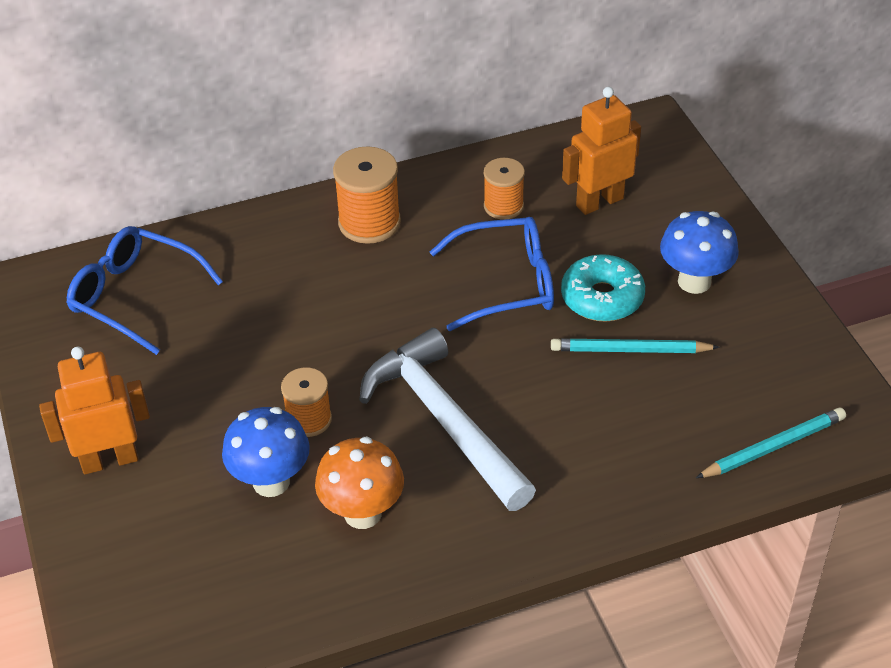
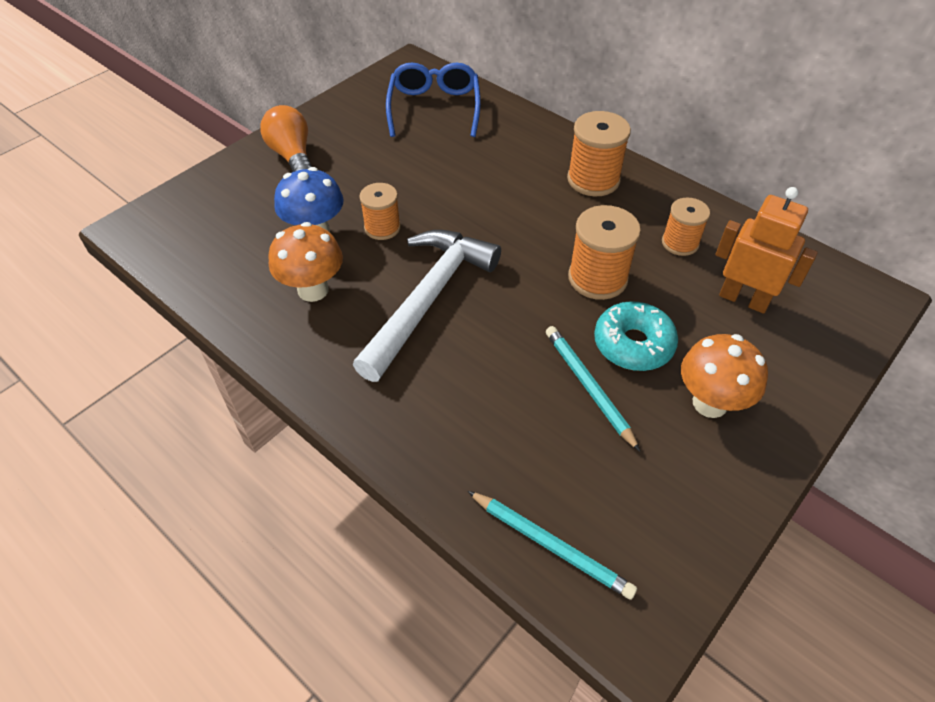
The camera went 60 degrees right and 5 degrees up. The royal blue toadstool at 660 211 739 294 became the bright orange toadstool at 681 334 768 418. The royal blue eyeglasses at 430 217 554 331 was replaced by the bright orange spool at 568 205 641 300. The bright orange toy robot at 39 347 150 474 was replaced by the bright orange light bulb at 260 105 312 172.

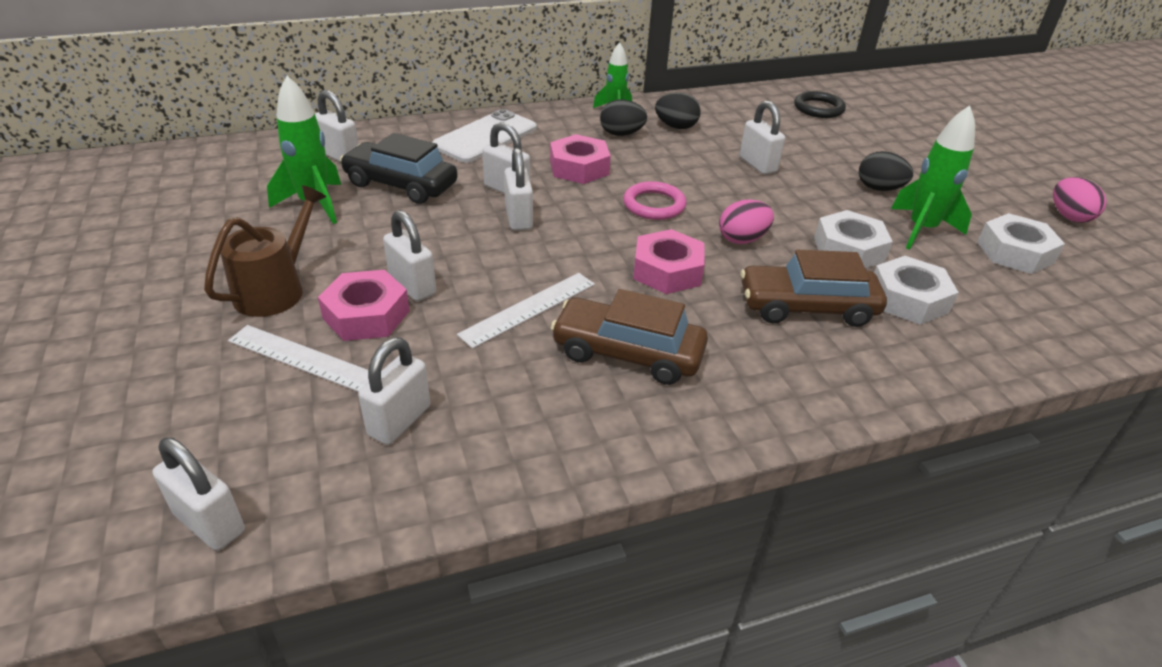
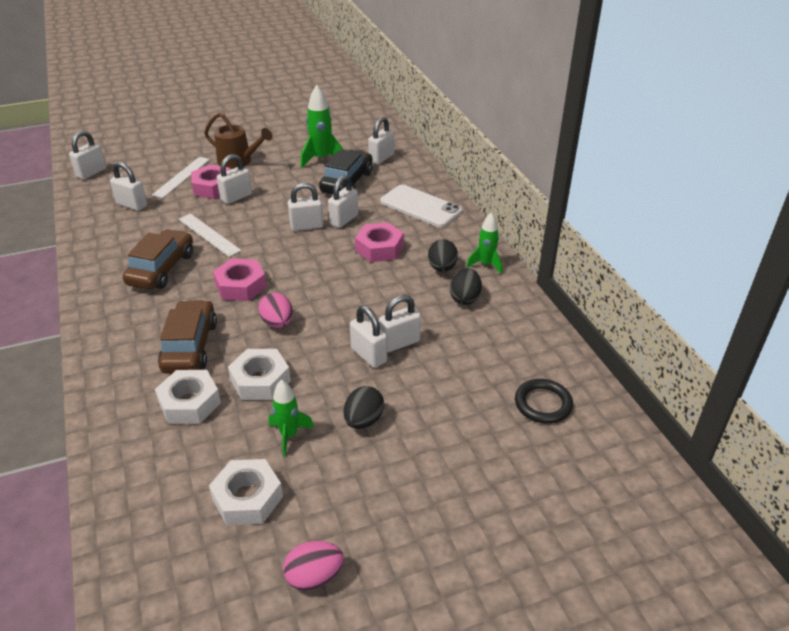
The camera went 90 degrees right and 0 degrees up. The emerald toy rocket at 891 105 975 250 changed to 0.65 times the size. The rosy hoop at 623 181 686 220 disappeared. The snow-white small lock at 350 306 387 368 appeared.

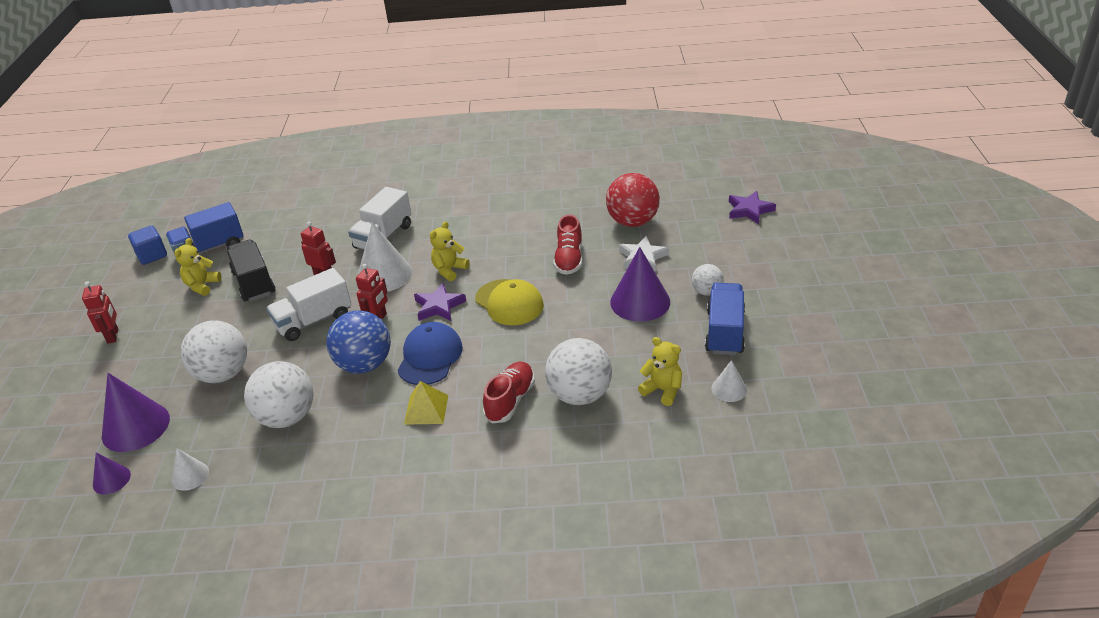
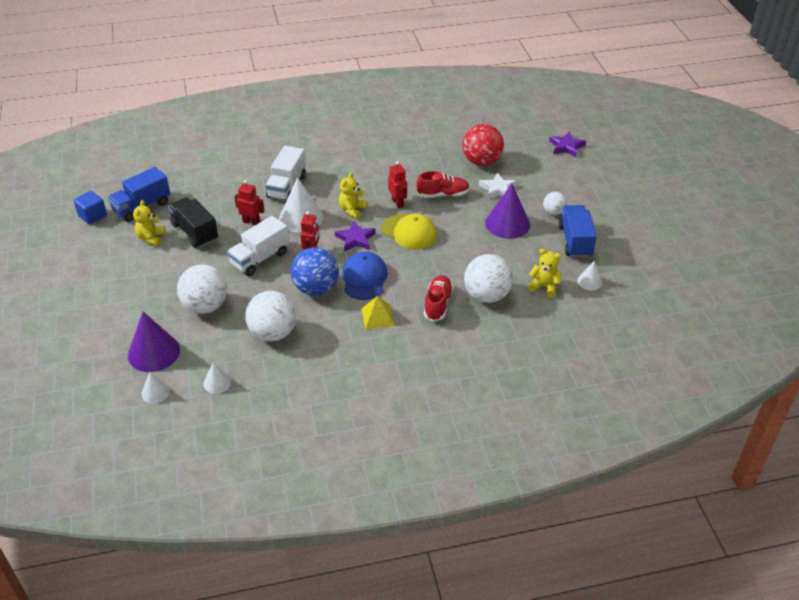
The camera went 15 degrees left and 5 degrees up. The crimson lace-up shoe at 553 215 582 275 turned 90 degrees counterclockwise. The crimson toy robot moved from 82 281 118 344 to 388 161 407 208. The purple cone shape at 93 452 131 494 became the snow-white cone shape at 141 372 170 404.

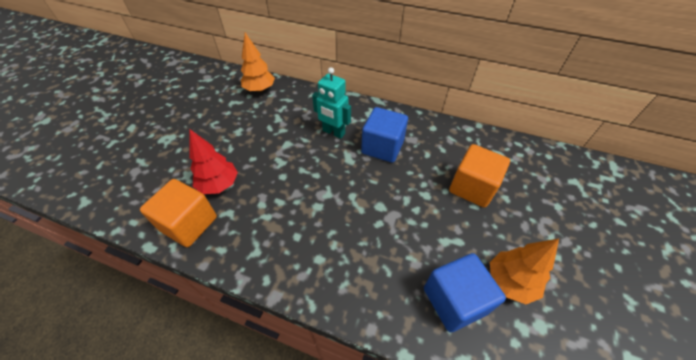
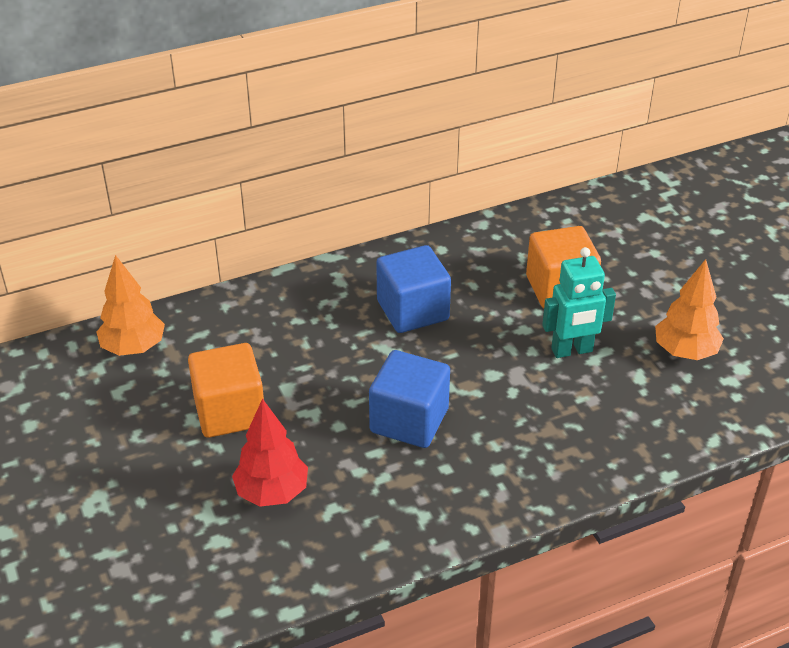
The camera went 45 degrees left and 10 degrees down. The teal toy robot moved from 312 67 351 139 to 542 247 616 358. The bright orange cube moved from 140 179 217 247 to 188 343 264 438. The royal blue cube moved from 424 253 506 332 to 369 350 450 448.

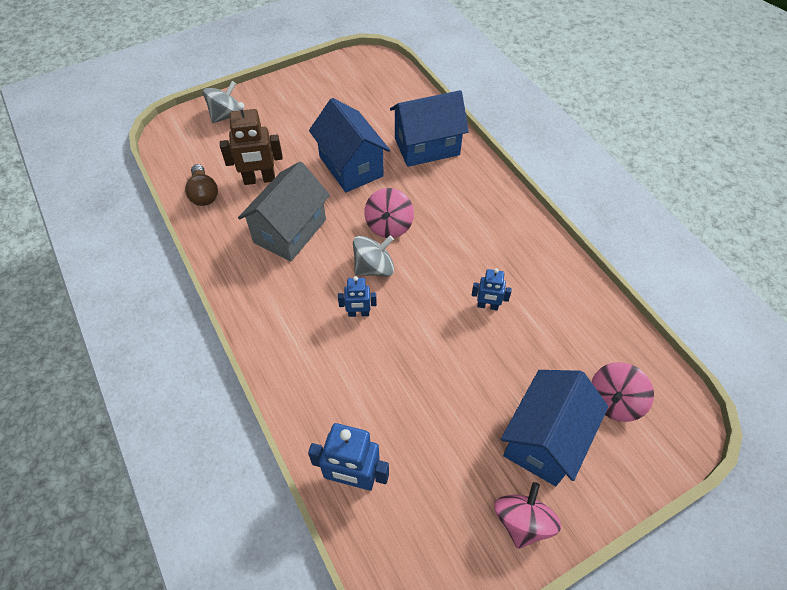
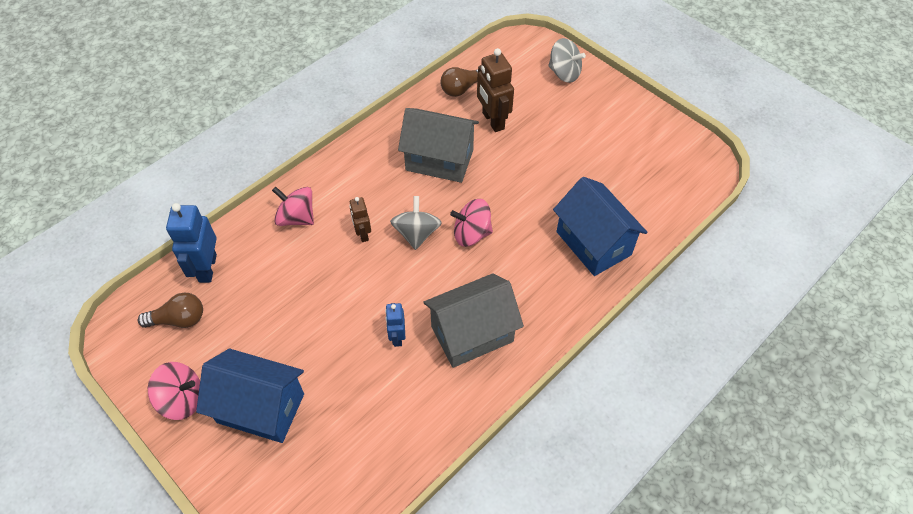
The camera went 75 degrees right and 0 degrees up. The royal blue house at 309 98 390 192 disappeared. The gray toy top at 353 236 394 277 turned 135 degrees counterclockwise. The royal blue toy robot at 338 276 377 317 became the russet toy robot at 349 197 371 242. The rosy toy top moved from 592 362 654 422 to 272 187 314 226. The gray house at 423 274 524 368 appeared. The russet light bulb at 138 292 203 328 appeared.

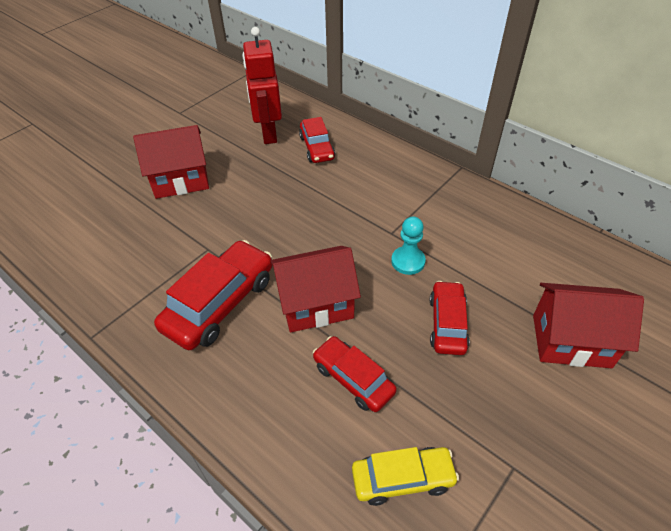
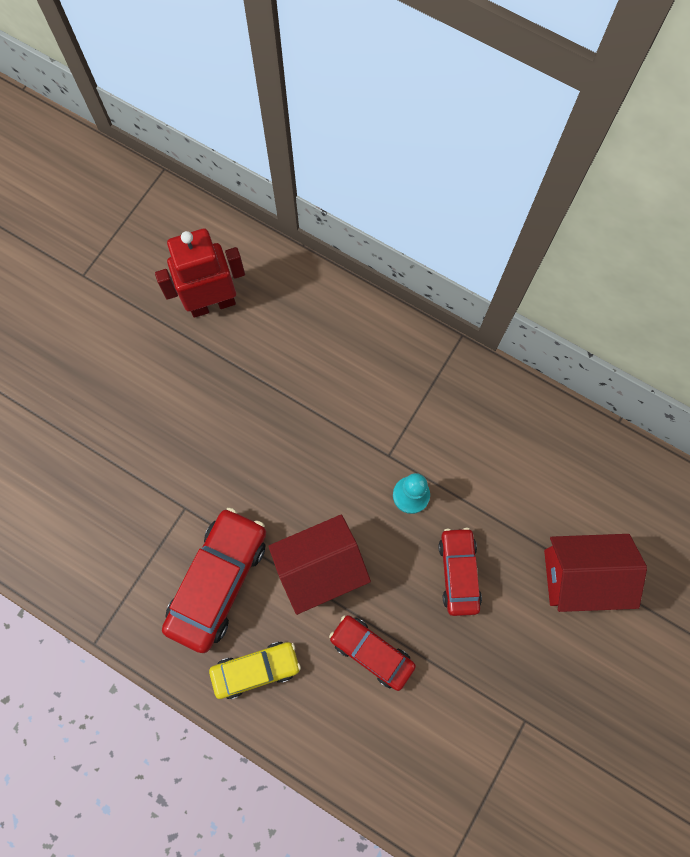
The camera went 10 degrees left and 25 degrees up. The crimson toy robot at 242 27 282 144 turned 90 degrees clockwise. The crimson car at 299 117 335 163 disappeared. The crimson house at 133 125 209 199 disappeared. The golden car moved from 352 447 459 506 to 209 642 301 699.

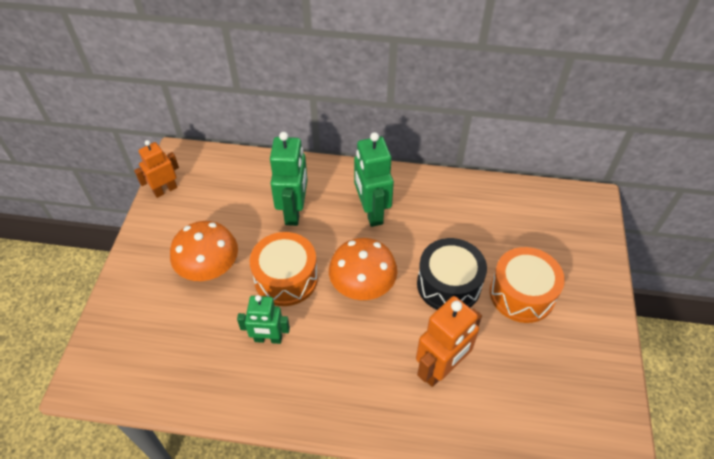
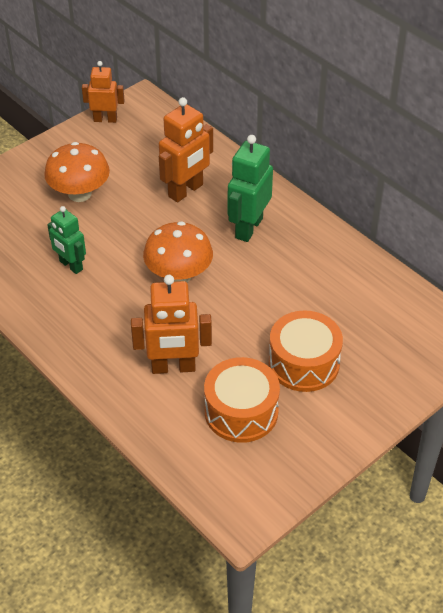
The camera went 40 degrees right and 5 degrees down. The emerald toy robot at 270 132 308 226 became the bright orange toy robot at 159 97 213 203. The bright orange toy drum moved from 250 232 318 306 to 204 357 280 443. The black toy drum at 417 238 487 310 disappeared.

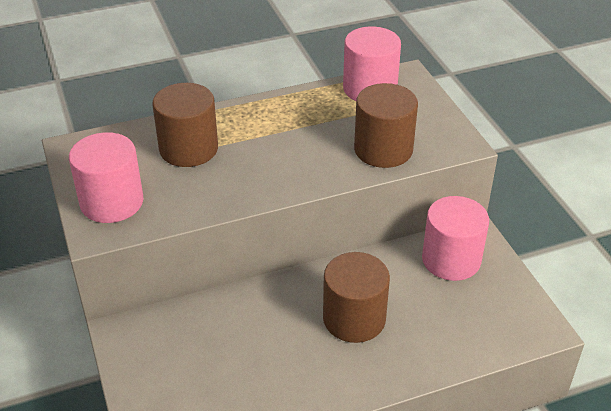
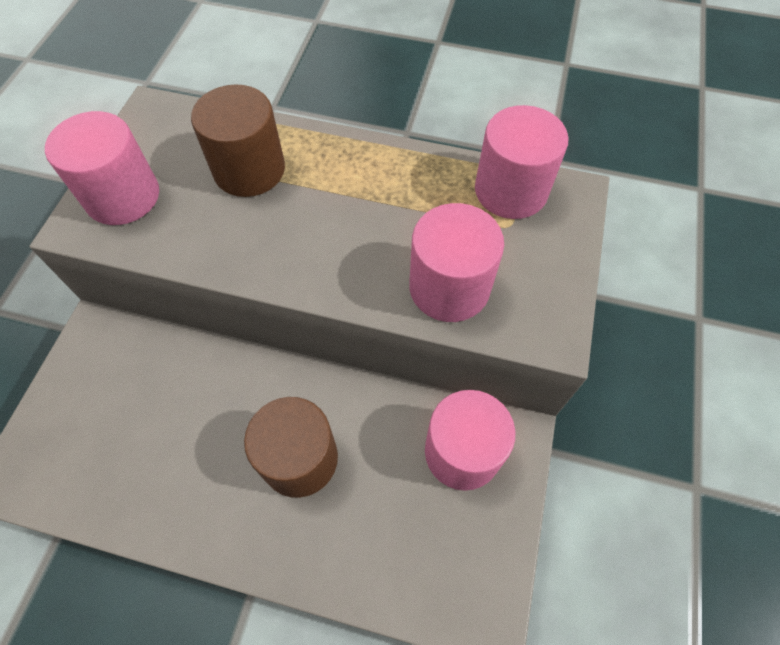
The camera went 35 degrees right and 20 degrees up. The russet cylinder at 354 83 418 168 became the rosy cylinder at 409 203 504 322.

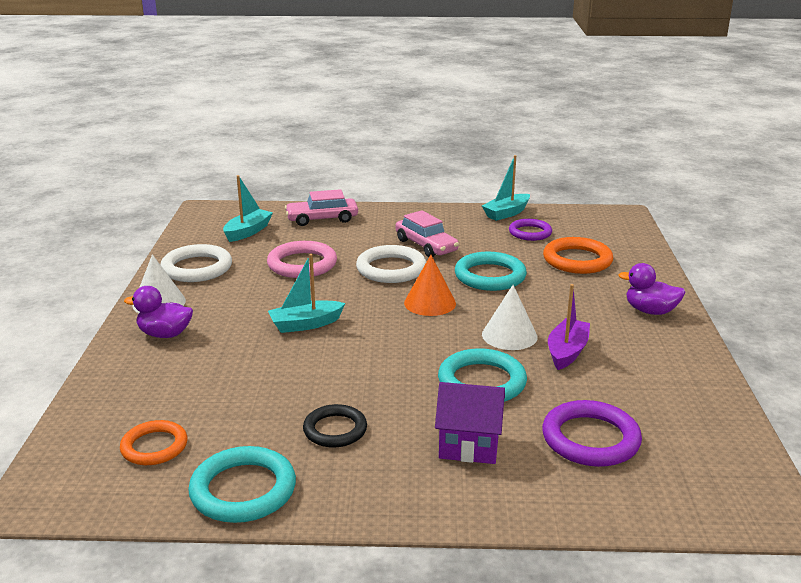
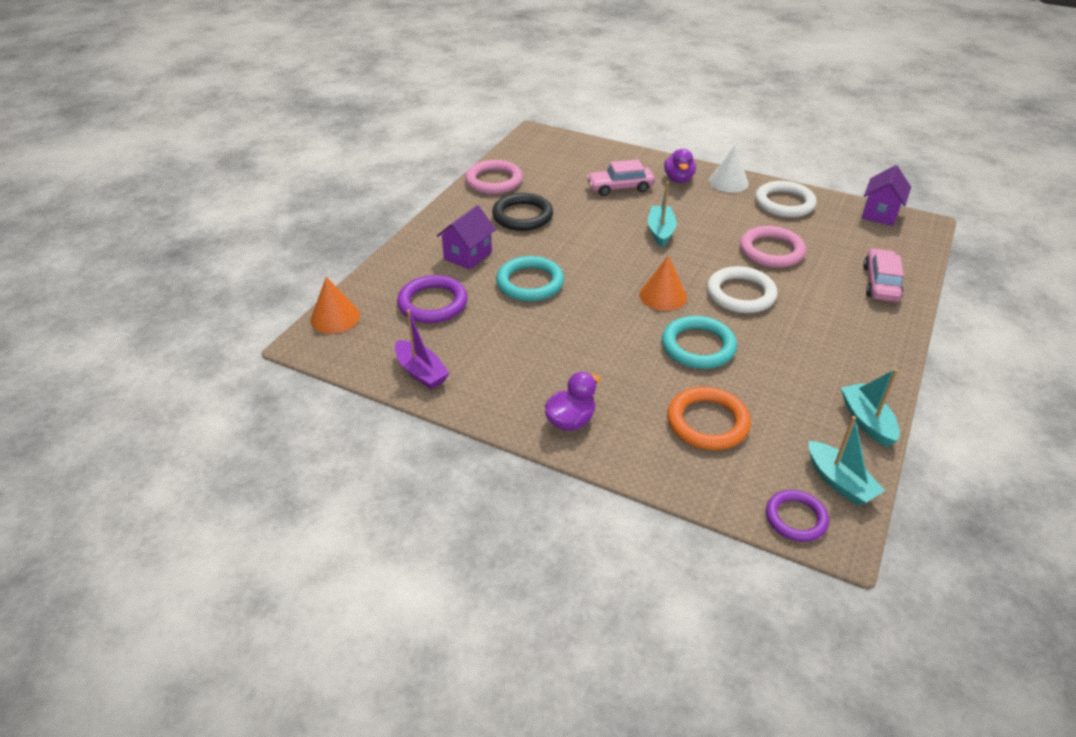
The camera went 115 degrees right and 15 degrees up. The teal boat moved from 223 175 273 242 to 809 416 885 506. The rosy car moved from 395 210 459 257 to 586 159 655 196. The purple hoop moved from 509 219 552 241 to 766 490 829 542. The purple boat moved from 548 284 590 370 to 395 309 450 389. The snow-white cone shape at 482 285 538 350 disappeared. The purple rubber duck at 124 286 193 338 turned 150 degrees clockwise. The black hoop at 303 404 367 447 changed to 1.50 times the size. The bright orange hoop at 120 420 187 465 disappeared. The teal hoop at 188 446 296 523 became the rosy hoop at 465 160 523 194. The purple house at 862 165 911 226 appeared. The bright orange cone shape at 310 277 360 334 appeared.

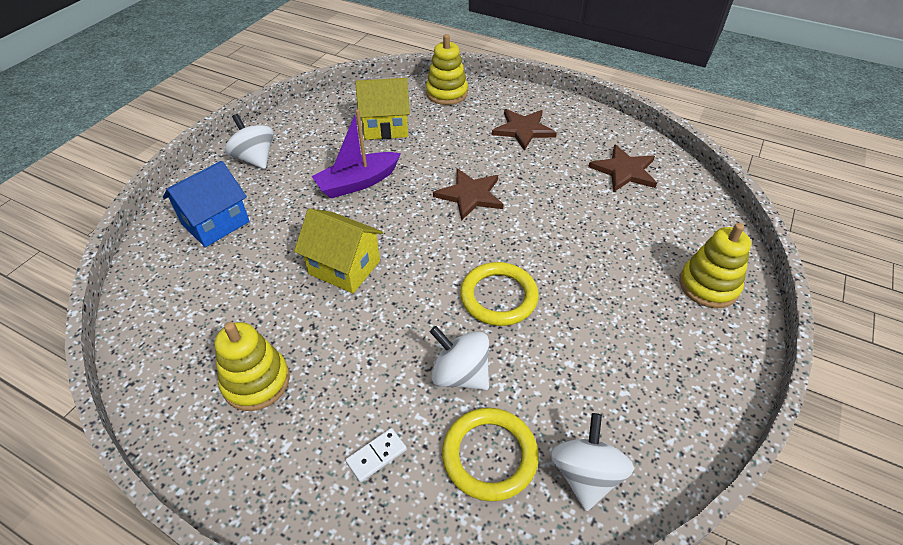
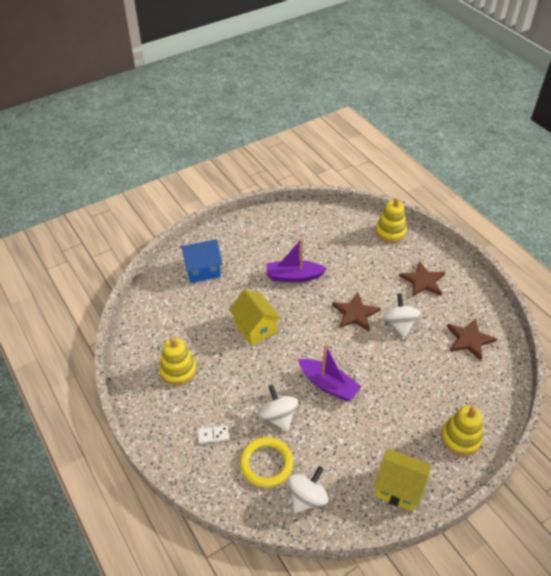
The camera went 30 degrees right and 0 degrees up. The golden house moved from 355 78 410 140 to 374 449 431 512. The snow-white toy top moved from 225 114 274 169 to 383 293 421 337. The golden hoop at 460 262 539 326 was replaced by the purple boat at 298 344 361 401.

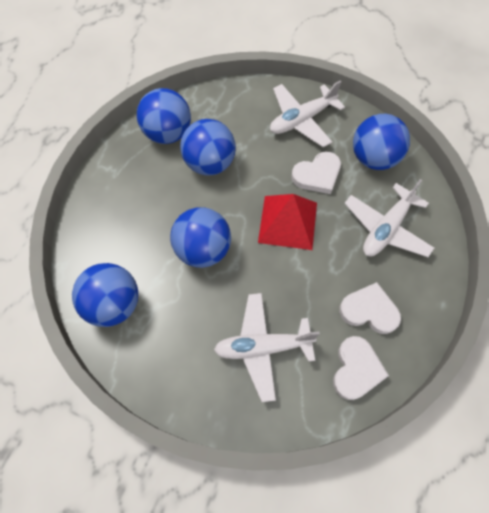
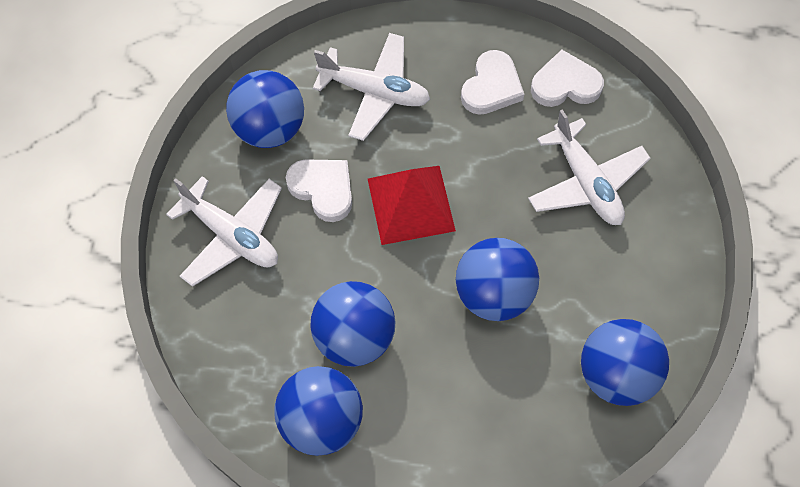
The camera went 110 degrees left and 0 degrees up. The snow-white love heart at 339 282 401 334 turned 150 degrees counterclockwise.

